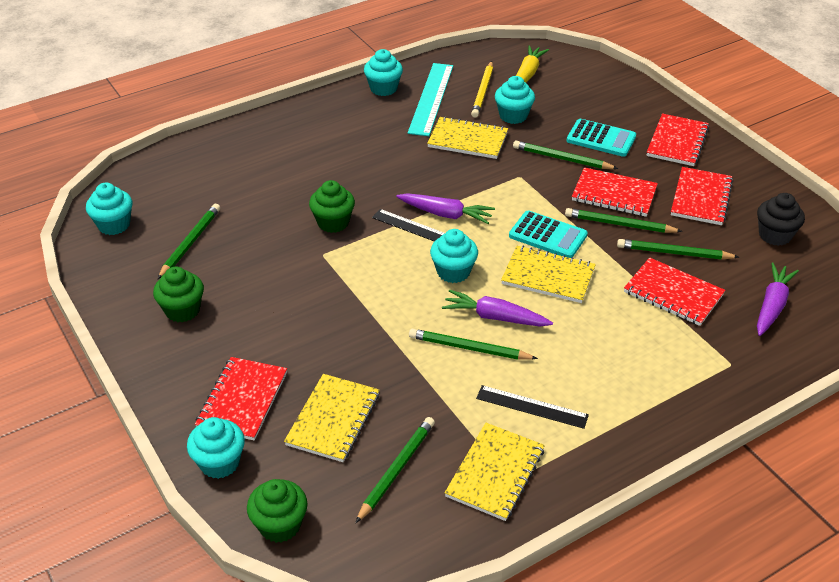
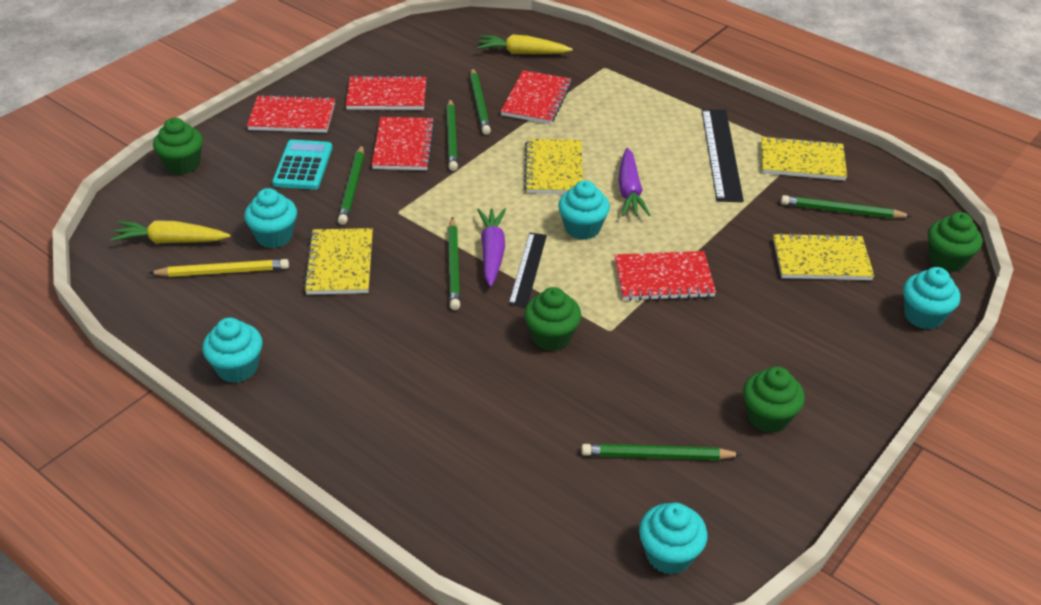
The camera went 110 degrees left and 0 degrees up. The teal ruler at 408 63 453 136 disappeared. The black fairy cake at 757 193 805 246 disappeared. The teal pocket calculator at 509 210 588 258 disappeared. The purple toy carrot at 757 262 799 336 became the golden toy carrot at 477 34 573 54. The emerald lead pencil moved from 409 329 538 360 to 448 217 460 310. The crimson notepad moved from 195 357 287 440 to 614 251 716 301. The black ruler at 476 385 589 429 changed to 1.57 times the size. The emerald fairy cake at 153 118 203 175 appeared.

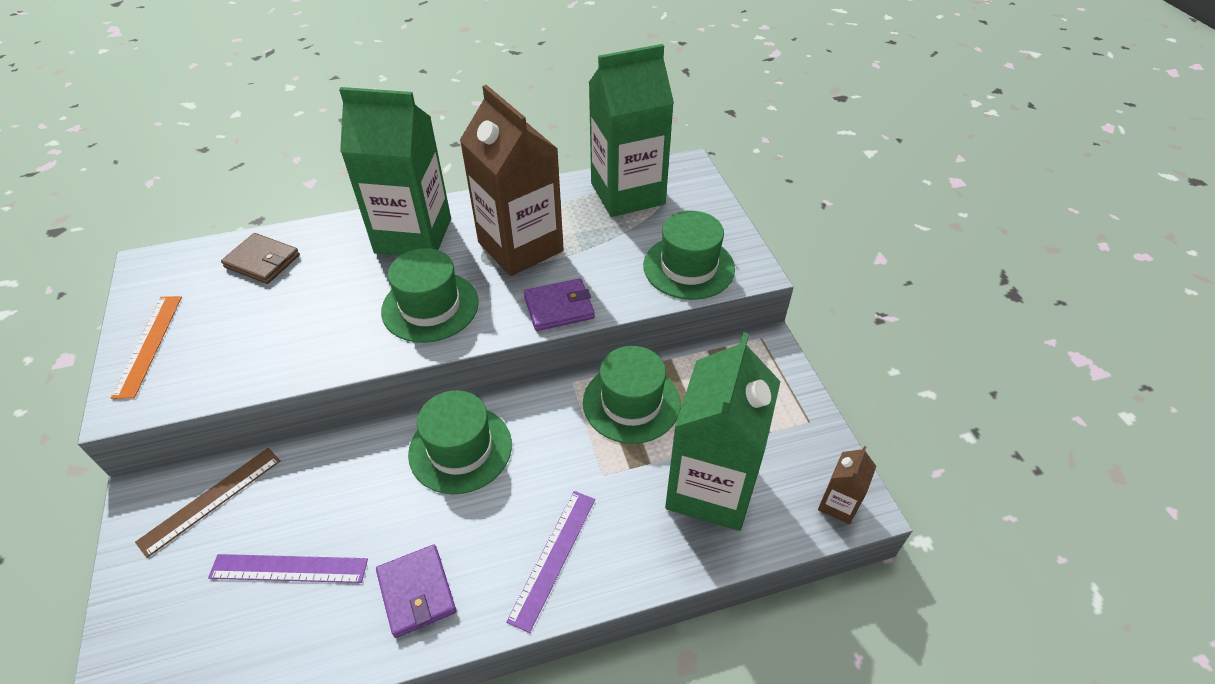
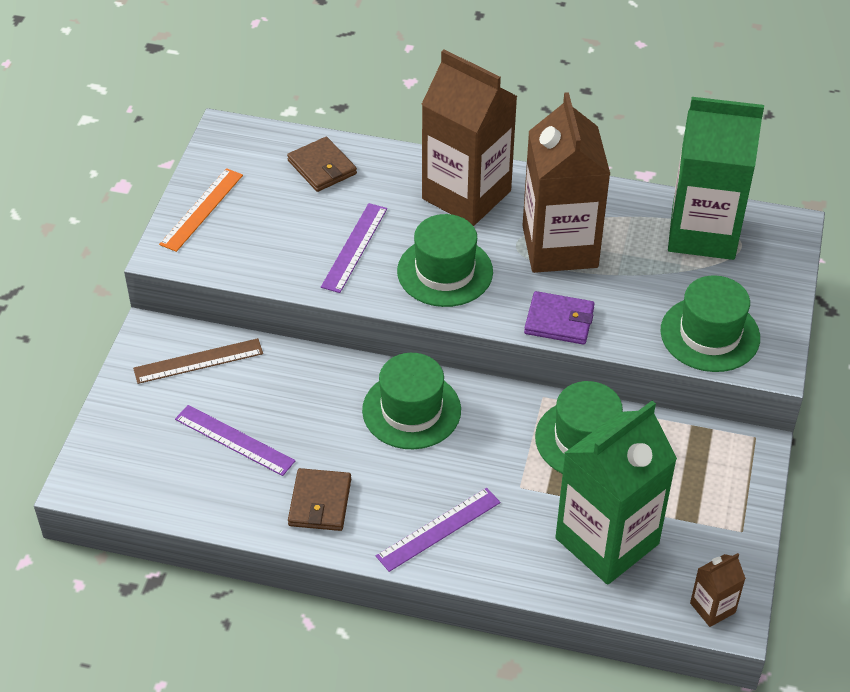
The camera went 30 degrees right and 0 degrees up. The emerald milk carton at 339 87 451 256 became the russet milk carton at 421 50 518 226. The purple billfold at 376 545 456 638 became the russet billfold at 288 468 351 531. The purple ruler at 321 203 387 293 appeared.

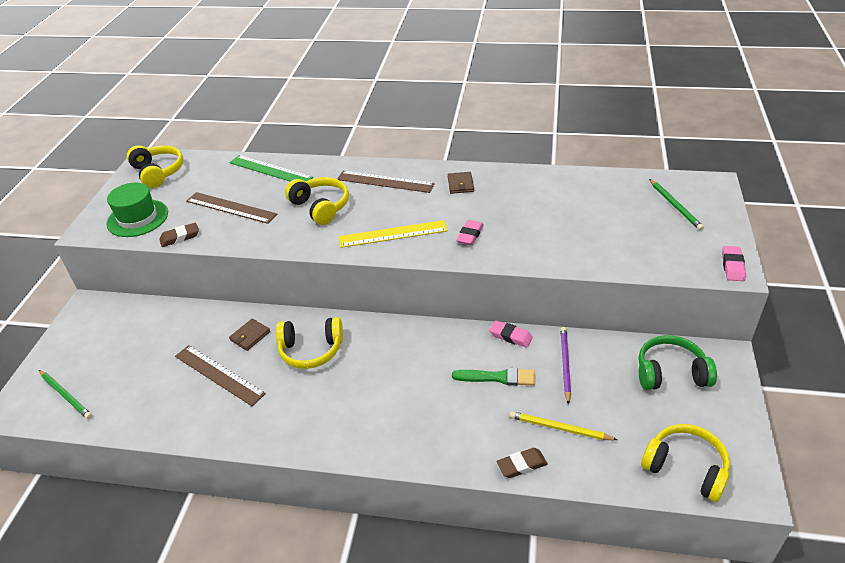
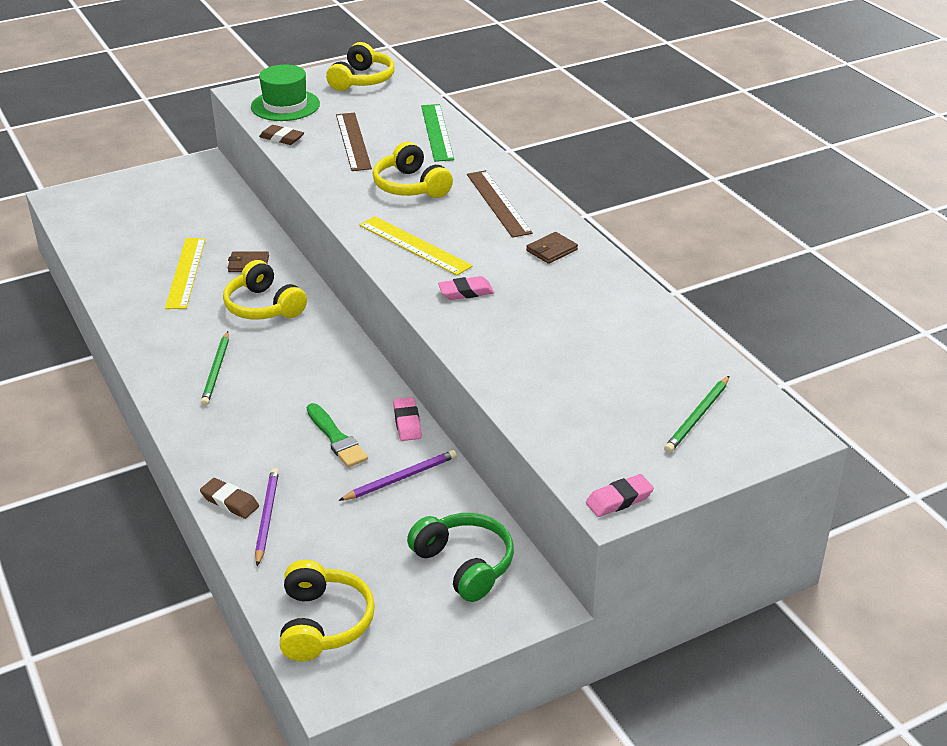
The camera went 50 degrees right and 5 degrees down. The golden headset at 285 177 349 225 turned 135 degrees clockwise. The russet ruler at 175 345 266 406 became the golden ruler at 165 238 206 309. The emerald lead pencil moved from 39 370 92 419 to 201 331 229 406. The golden lead pencil at 509 411 617 440 disappeared. The purple lead pencil at 255 468 279 566 appeared.

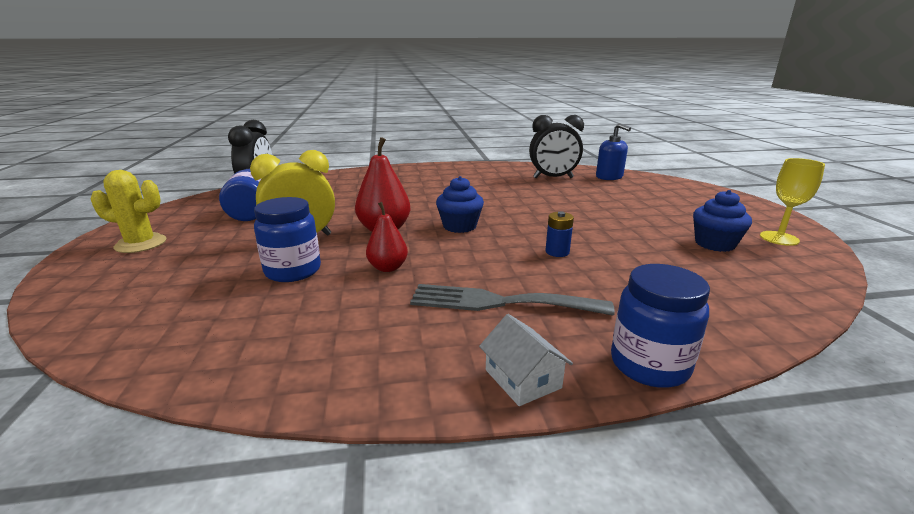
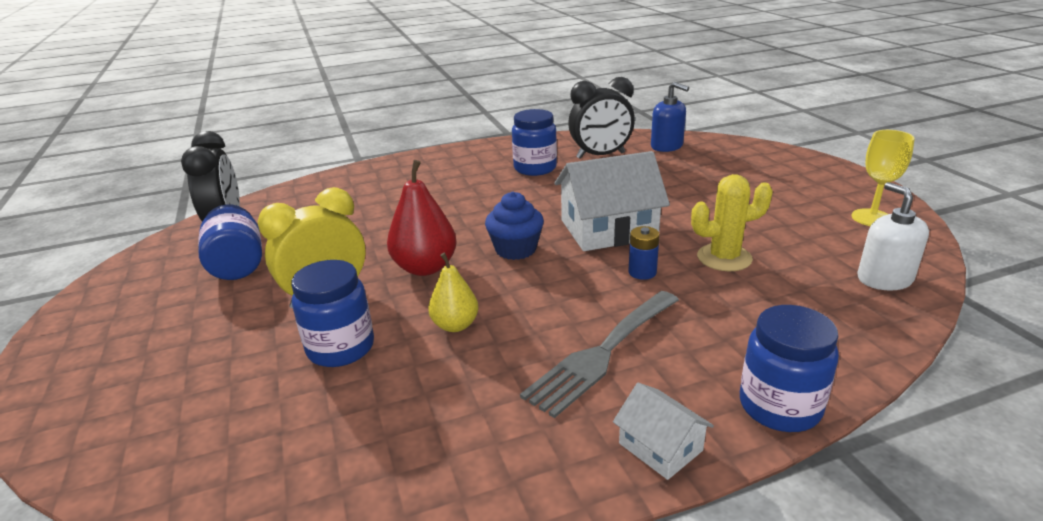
The camera went 10 degrees left and 5 degrees up. The golden saguaro cactus moved from 91 170 166 253 to 691 174 773 271. The royal blue fairy cake at 693 190 752 252 disappeared. The crimson pear fruit at 366 202 408 272 became the golden pear fruit at 428 253 479 332. The gray fork at 410 284 615 316 turned 45 degrees counterclockwise. The royal blue preserve jar at 512 109 557 176 appeared. The snow-white house at 554 151 670 251 appeared. The snow-white soap pump at 857 182 929 291 appeared.

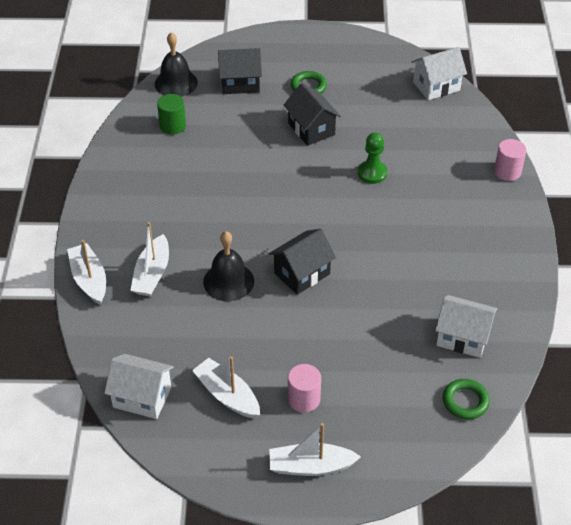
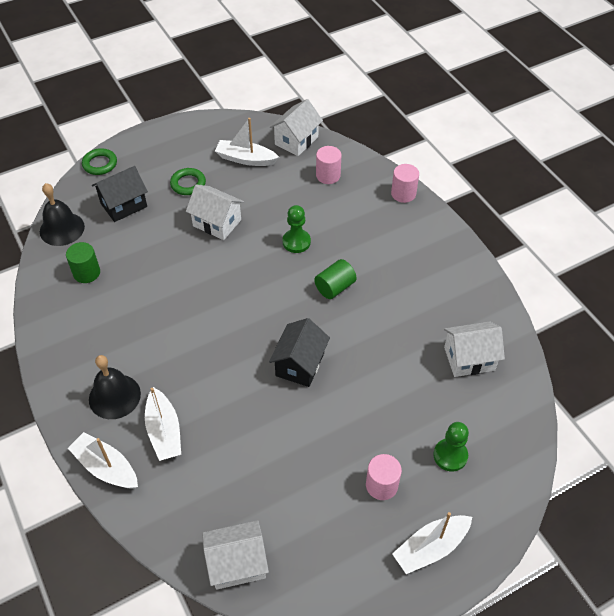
The camera went 30 degrees left and 5 degrees up. The black house at 283 83 341 146 became the snow-white house at 186 185 244 240. The black school bell moved from 203 231 254 301 to 89 355 141 419. The snow-white boat moved from 192 356 260 419 to 215 118 279 166. The emerald hoop moved from 443 379 490 419 to 82 148 117 175. The rosy cylinder at 316 146 342 184 appeared. The emerald cylinder at 314 259 357 299 appeared. The emerald pawn at 433 422 469 471 appeared.

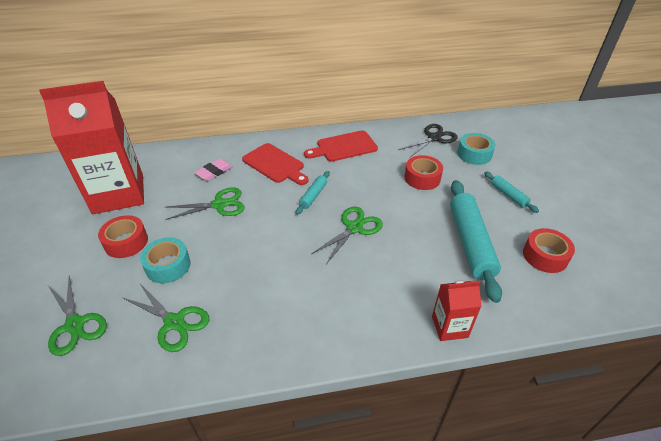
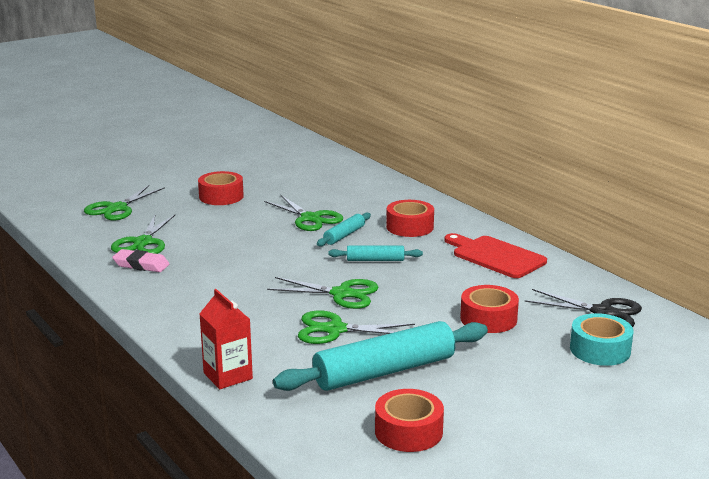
The camera went 65 degrees right and 20 degrees down. The crimson milk carton at 39 81 144 214 disappeared. The crimson bread board at 242 143 308 185 was replaced by the crimson tape at 386 200 434 237. The rosy gum eraser moved from 194 158 233 181 to 112 249 169 272. The teal dough roller moved from 484 172 539 213 to 317 212 371 246. The teal tape at 140 237 190 283 disappeared. The emerald scissors at 298 310 415 344 appeared.

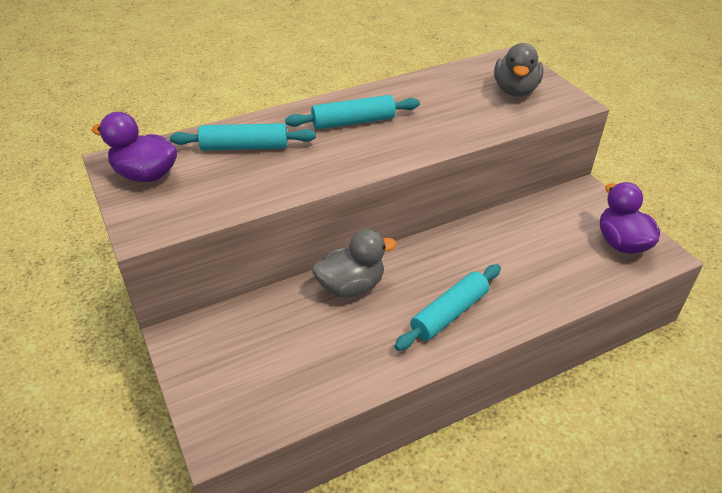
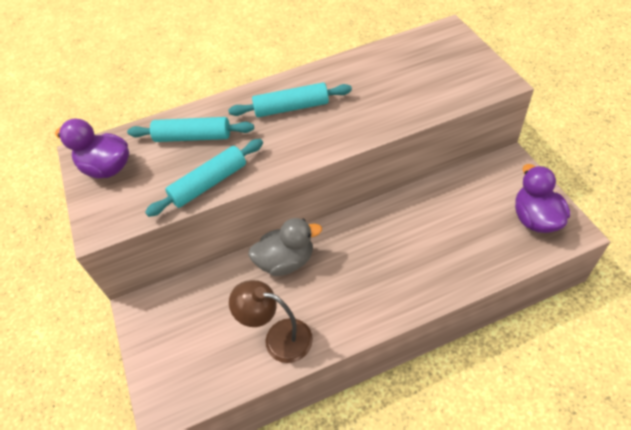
The camera went 10 degrees right and 10 degrees up. The gray rubber duck at 494 43 543 97 disappeared. The teal dough roller moved from 395 264 501 351 to 145 139 263 217. The russet reading lamp at 229 280 313 363 appeared.

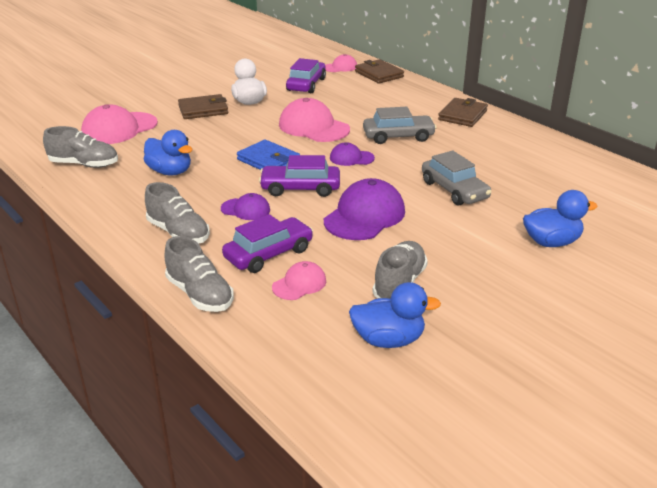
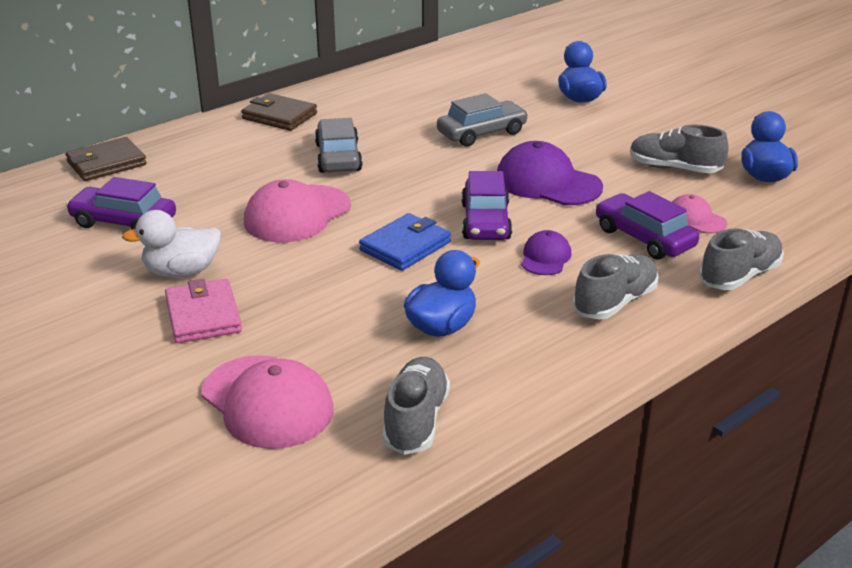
The camera went 90 degrees left and 0 degrees up. The rosy peaked cap at 325 54 357 72 disappeared. The russet billfold at 178 94 228 119 became the rosy billfold at 165 279 242 343. The purple peaked cap at 330 142 375 166 disappeared.

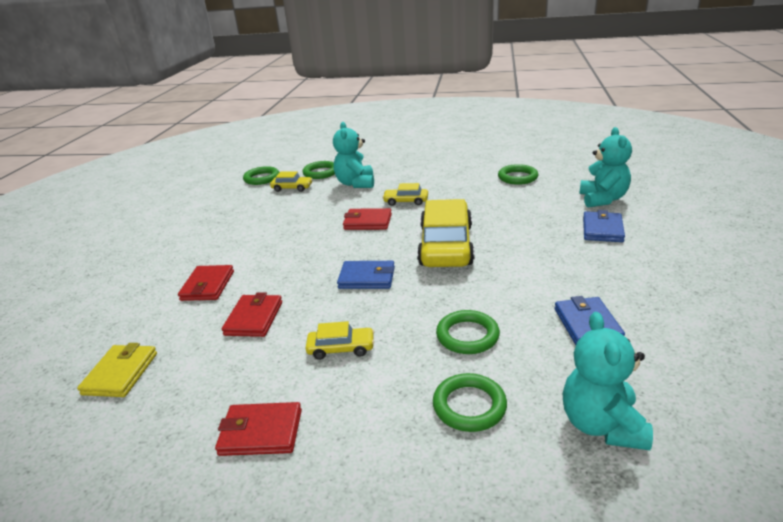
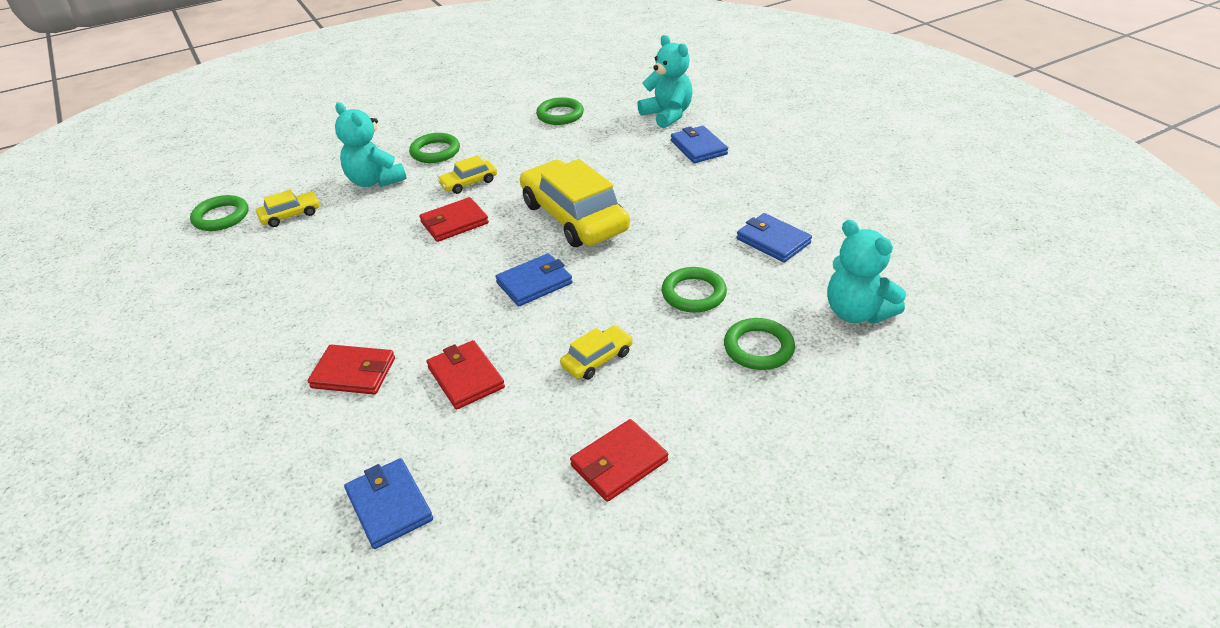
The camera went 40 degrees left and 10 degrees up. The emerald hoop moved from 303 161 335 179 to 409 133 460 163. The crimson billfold at 178 265 234 301 turned 45 degrees counterclockwise. The golden billfold at 77 343 157 397 became the royal blue billfold at 344 458 433 549.

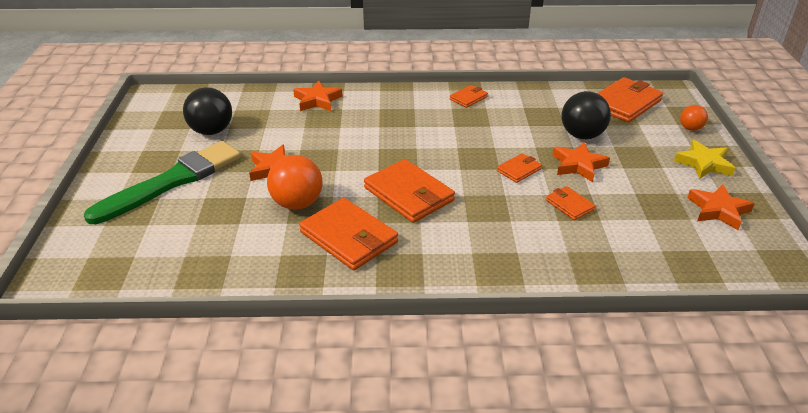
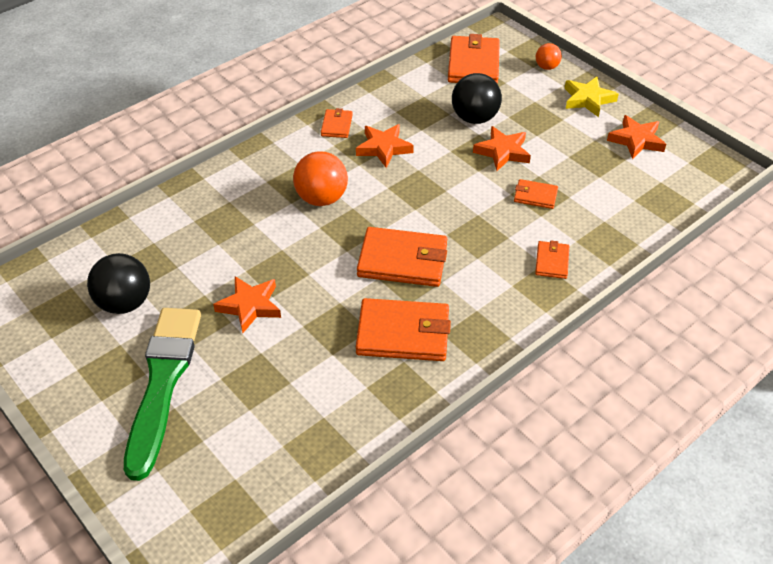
The camera went 40 degrees left and 10 degrees up. The bright orange star moved from 293 81 343 111 to 356 124 414 168. The bright orange billfold moved from 497 153 542 183 to 535 241 569 279. The bright orange ball moved from 267 155 323 210 to 293 151 348 206.

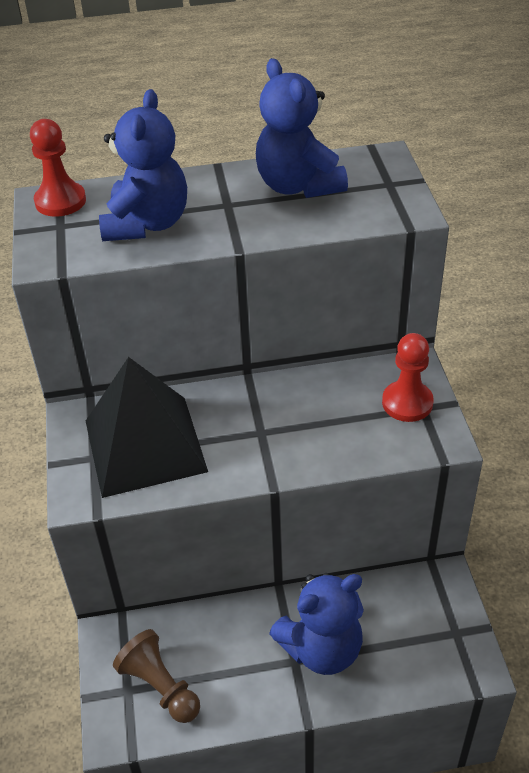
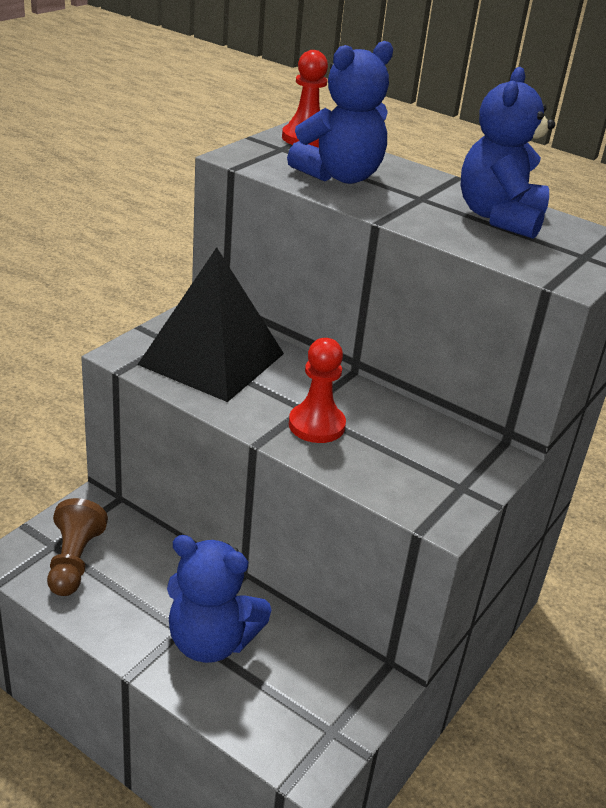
The camera went 40 degrees right and 10 degrees down. The crimson pawn moved from 382 333 434 422 to 289 338 346 443.

